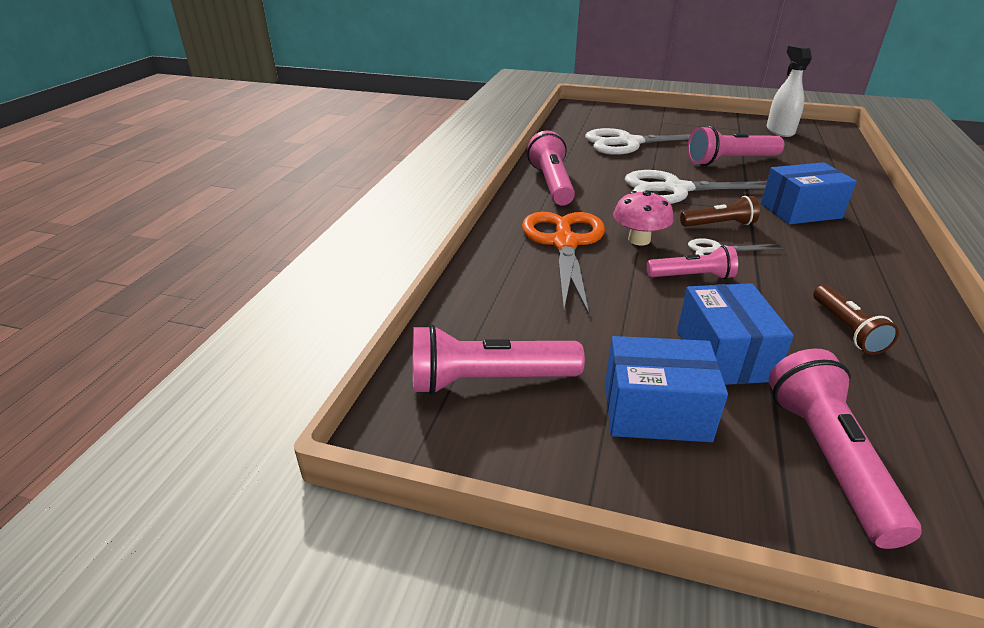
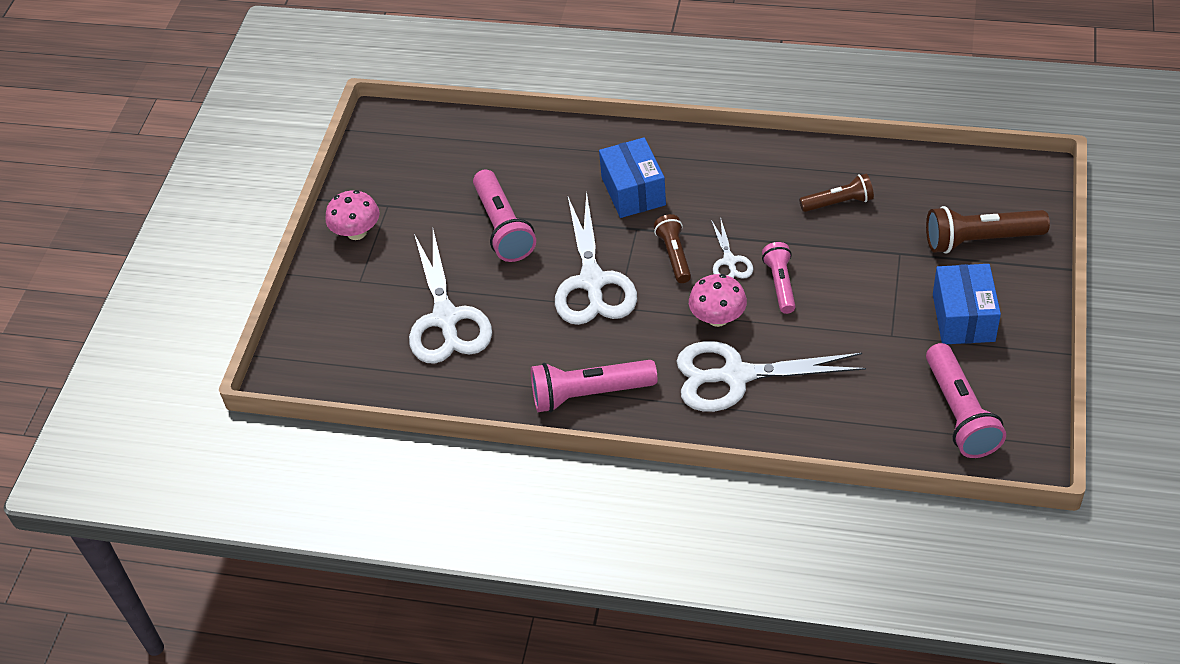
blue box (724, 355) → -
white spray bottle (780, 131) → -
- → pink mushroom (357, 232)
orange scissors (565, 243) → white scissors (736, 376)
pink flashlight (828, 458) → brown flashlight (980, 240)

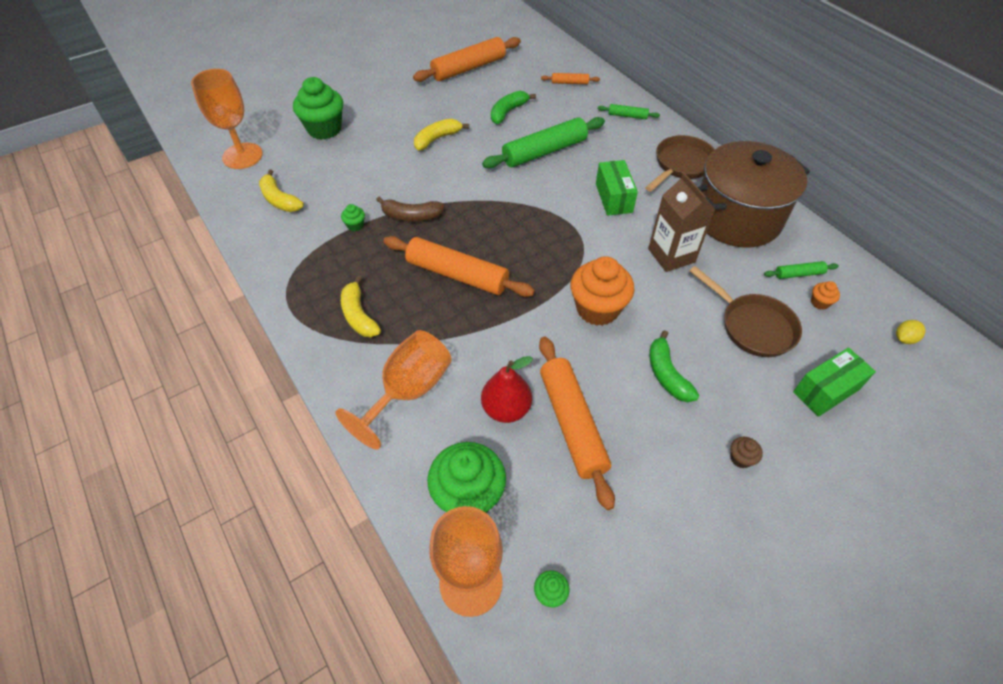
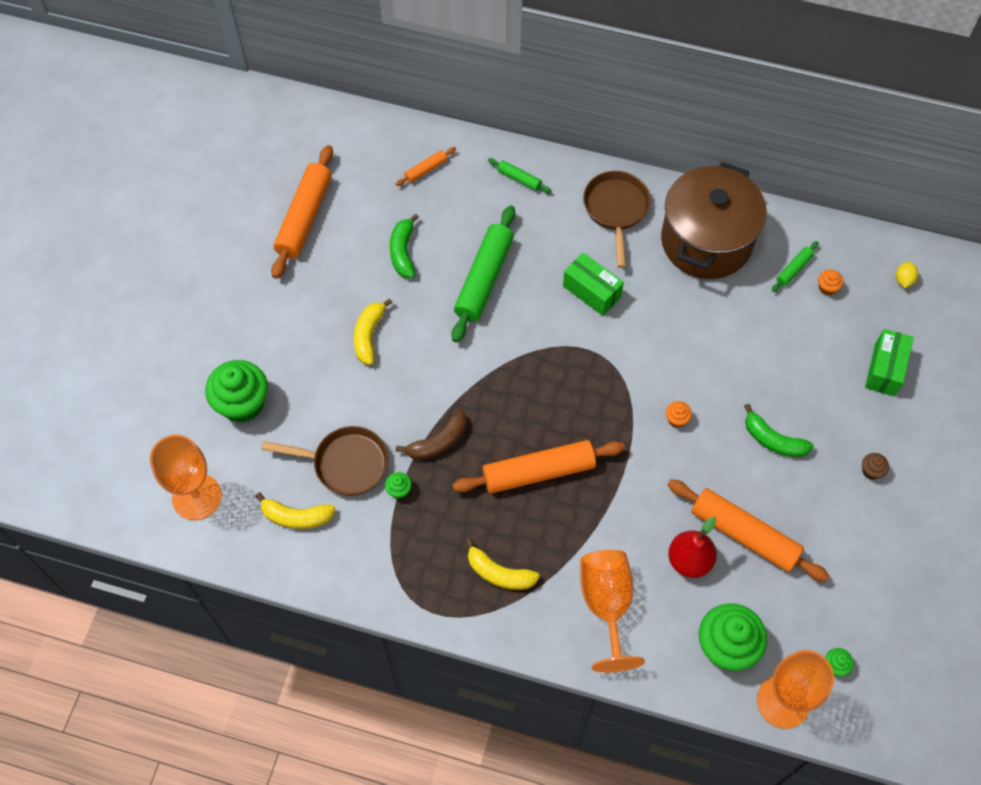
brown carton (671, 255) → -
brown pan (753, 326) → brown pan (345, 464), moved
green rolling pin (627, 116) → green rolling pin (519, 179), 60 degrees clockwise
orange cupcake (597, 309) → orange cupcake (676, 419), x0.42

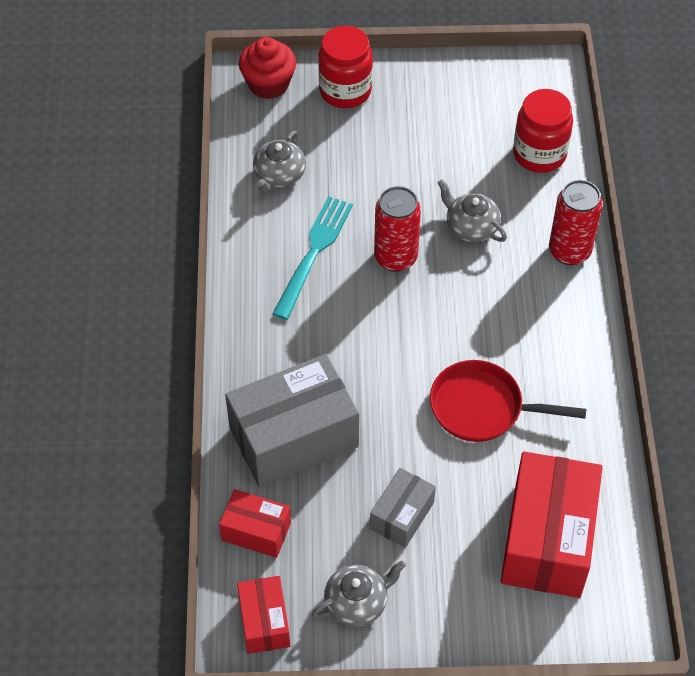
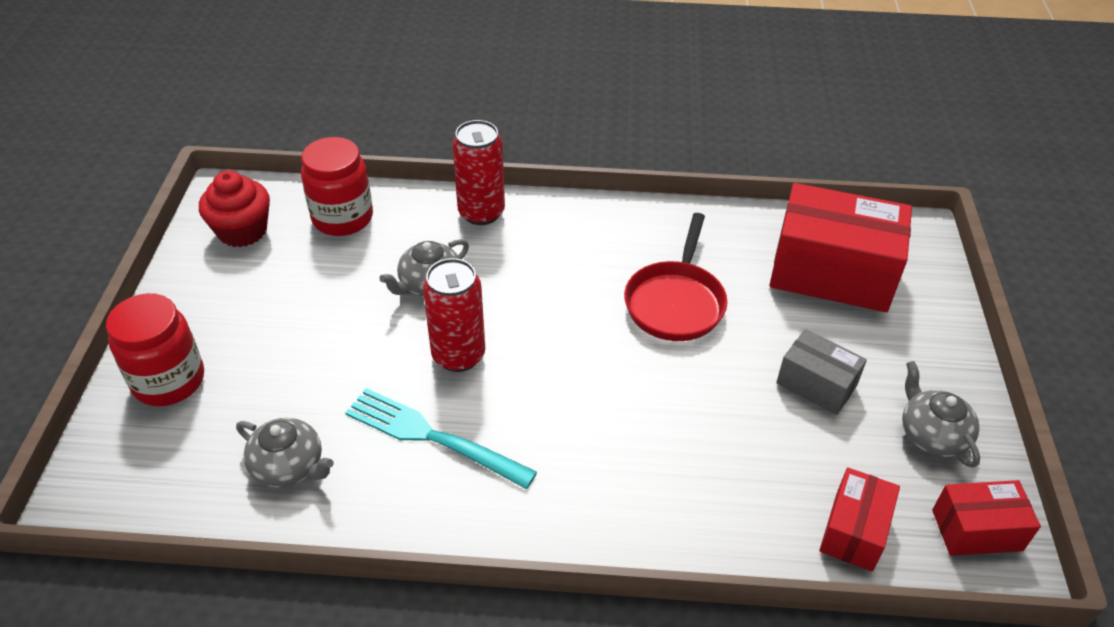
grey box (294, 437) → -
red cupcake (268, 84) → red cupcake (242, 231), moved

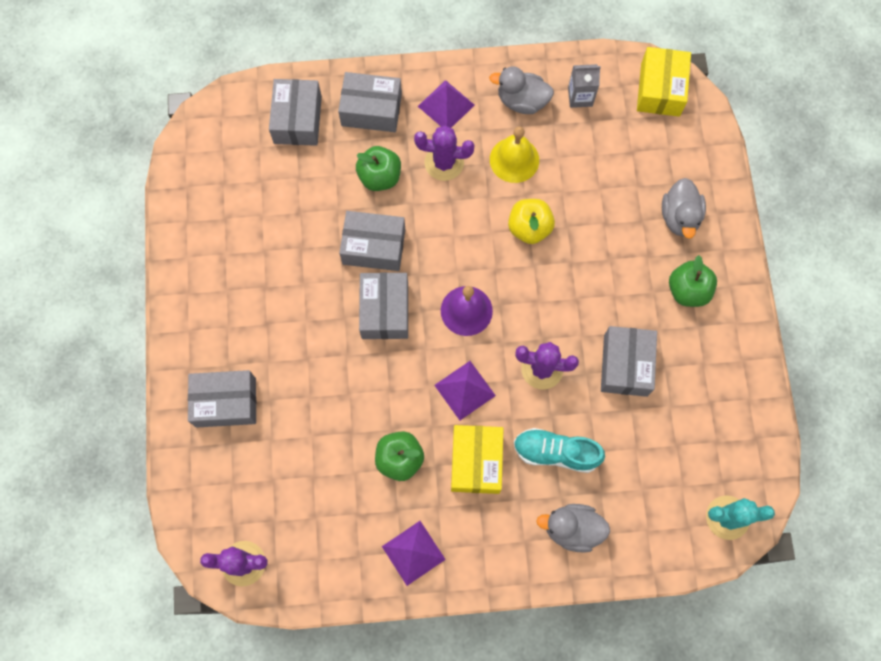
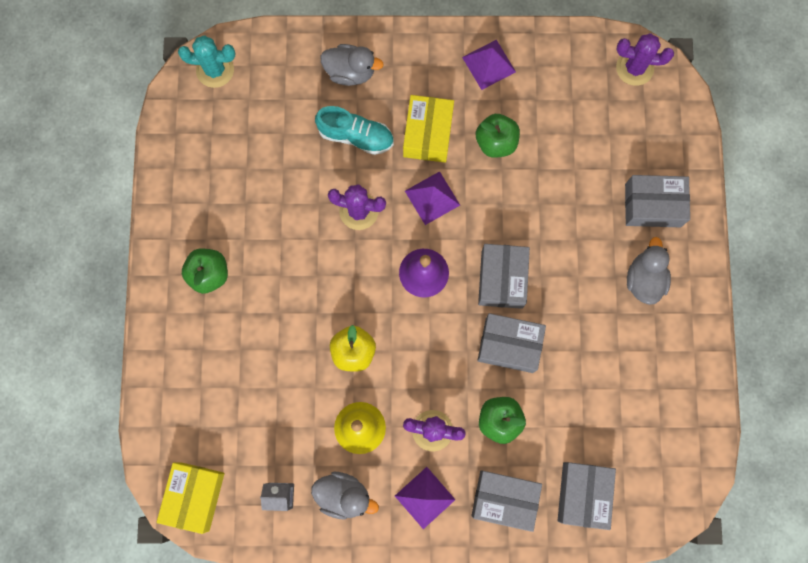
grey box (625, 365) → -
grey duck (679, 217) → grey duck (644, 279), moved

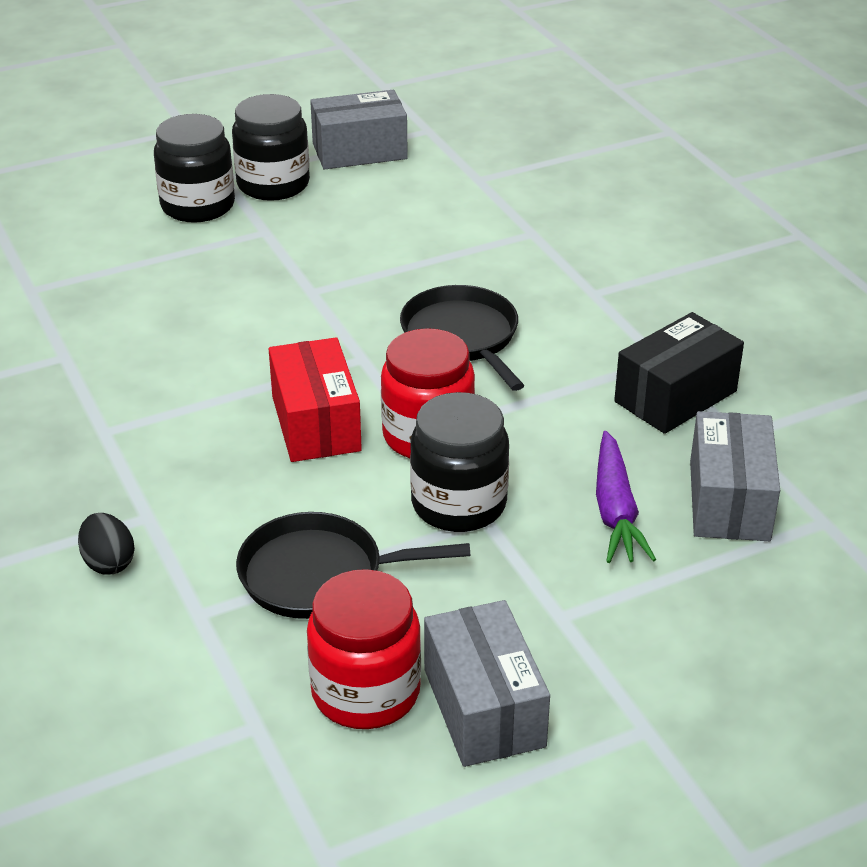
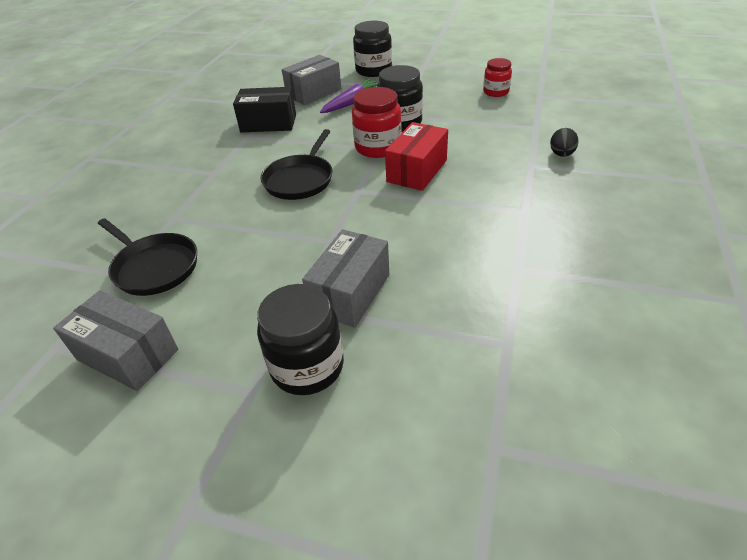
black jar (273, 184) → black jar (373, 70), moved
black pan (319, 575) → black pan (154, 267), moved
grey box (484, 707) → grey box (350, 293), moved
red jar (366, 692) → red jar (496, 92), x0.63

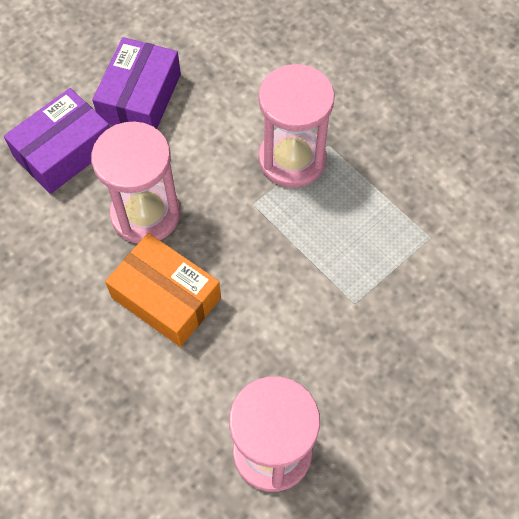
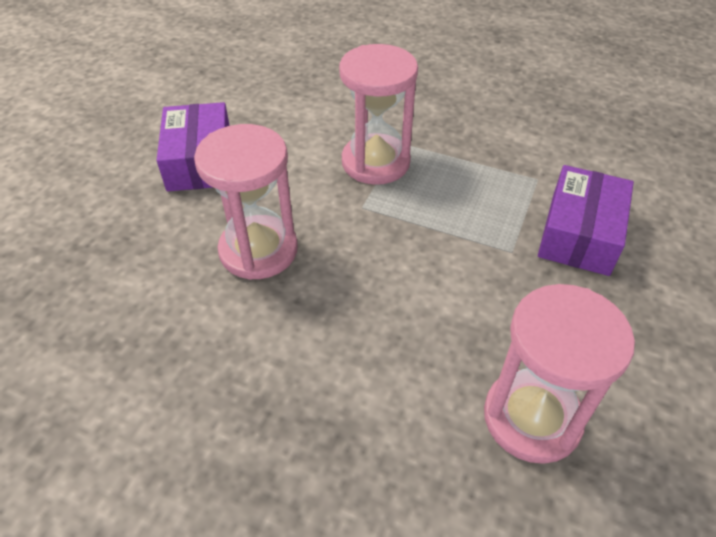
orange box (166, 298) → -
purple box (64, 151) → purple box (579, 234), moved

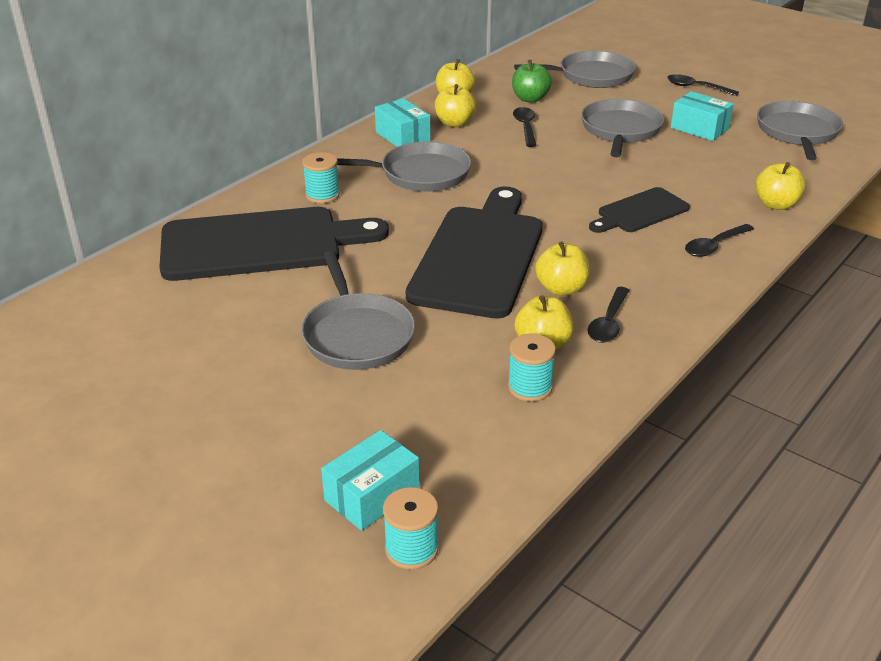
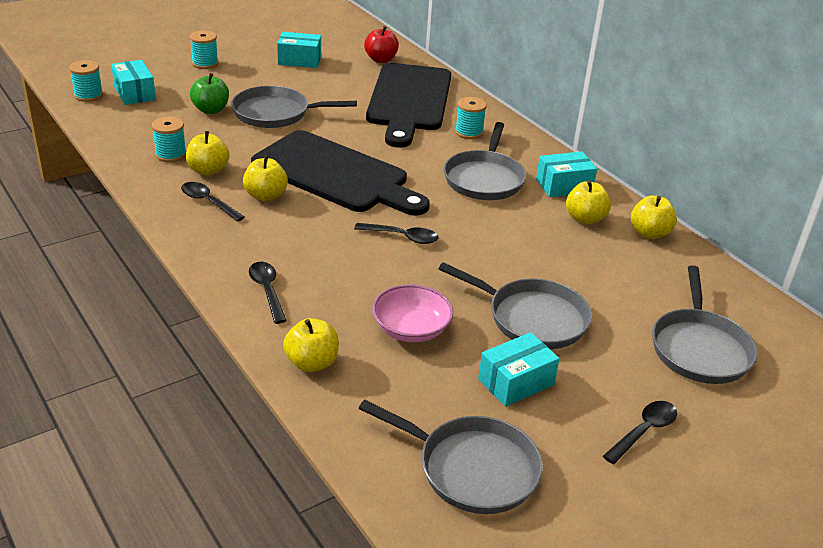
black cutting board (640, 212) → -
- → turquoise spool (205, 63)
- → turquoise box (299, 60)
- → red apple (381, 60)
- → pink bowl (411, 329)
green apple (530, 99) → green apple (211, 110), moved
black spoon (525, 127) → black spoon (402, 237), moved

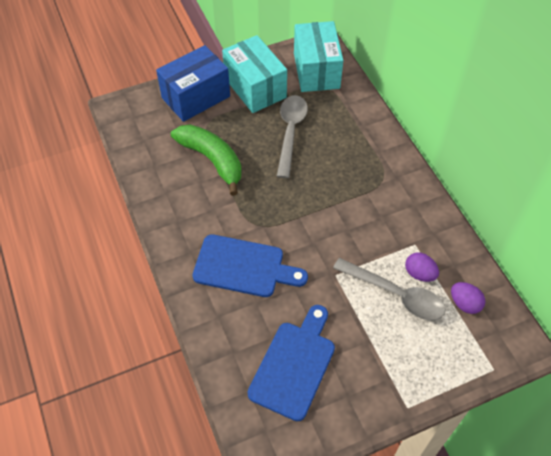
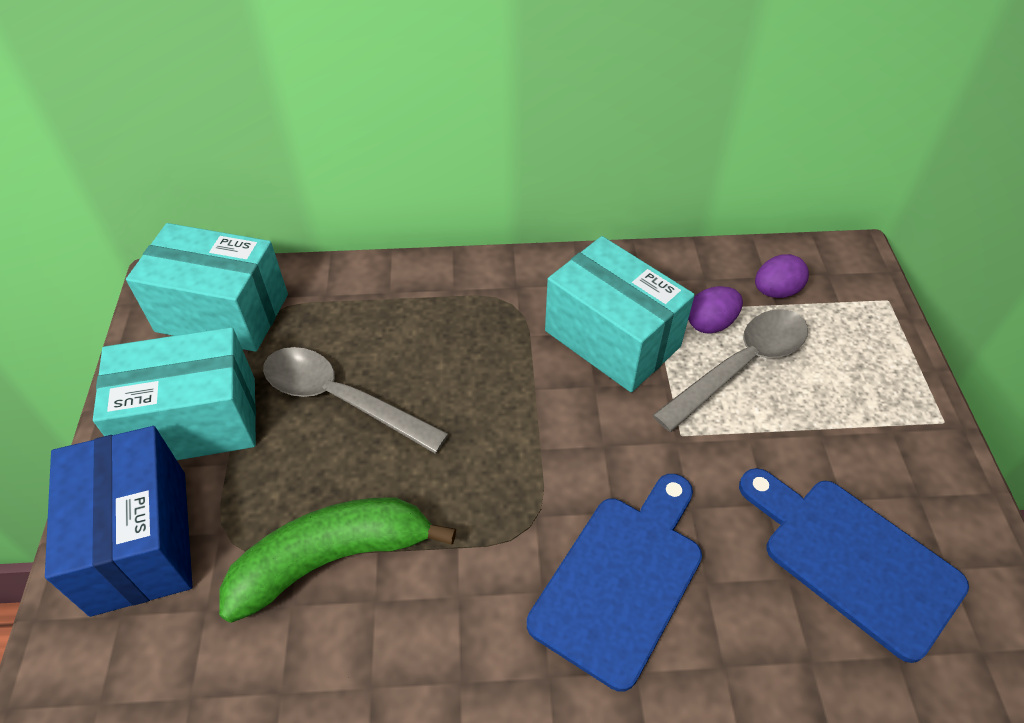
- → turquoise box (612, 338)

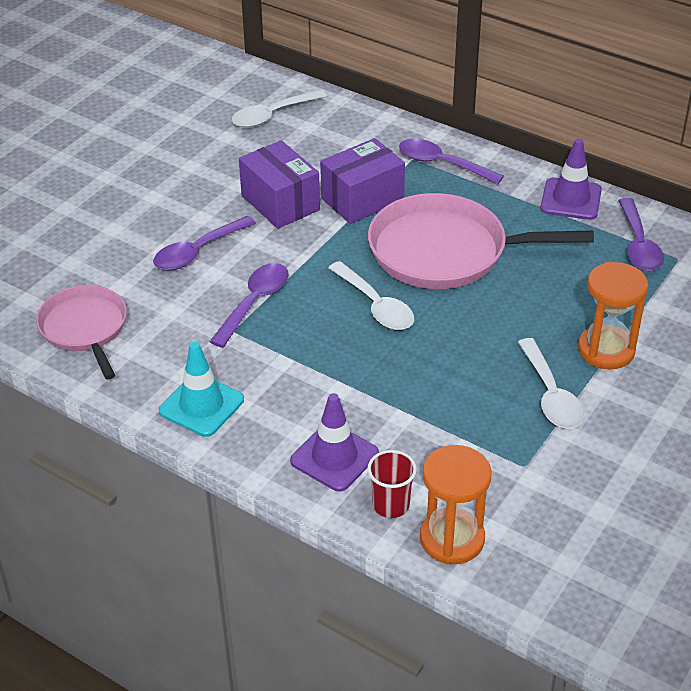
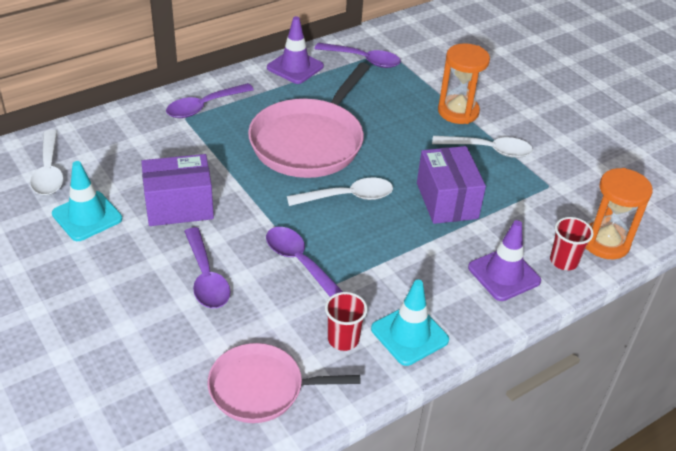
- → turquoise traffic cone (87, 216)
- → red cup (343, 339)
purple box (362, 199) → purple box (447, 200), moved

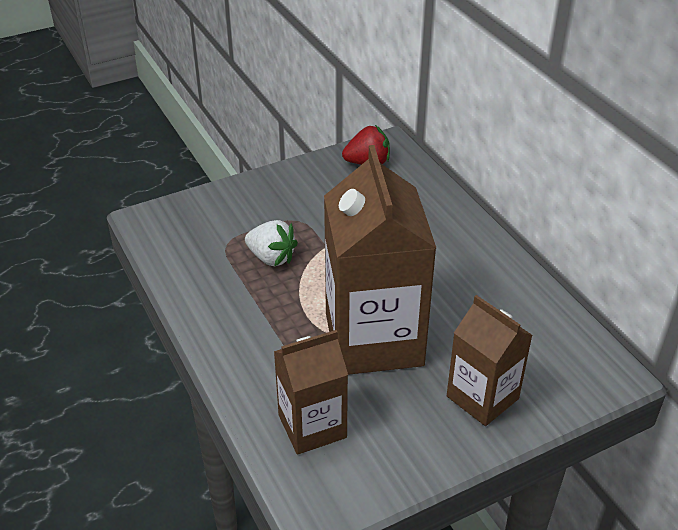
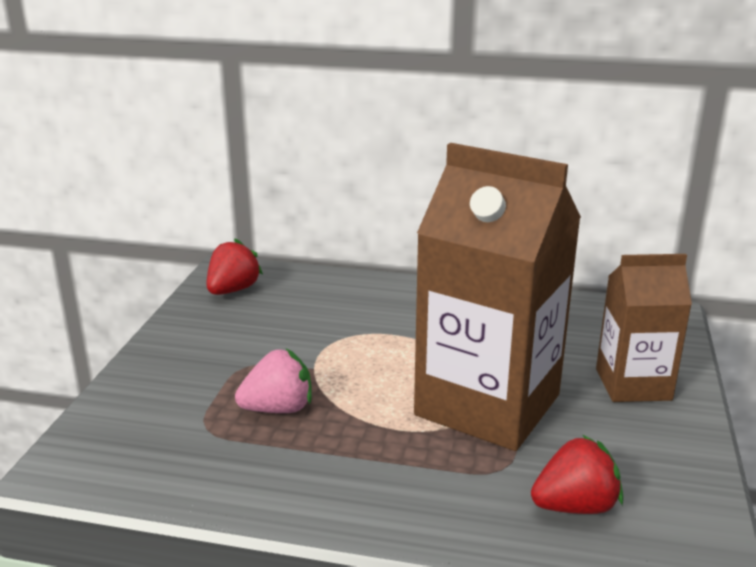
brown carton (312, 426) → red strawberry (575, 506)
white strawberry (271, 258) → pink strawberry (278, 409)

